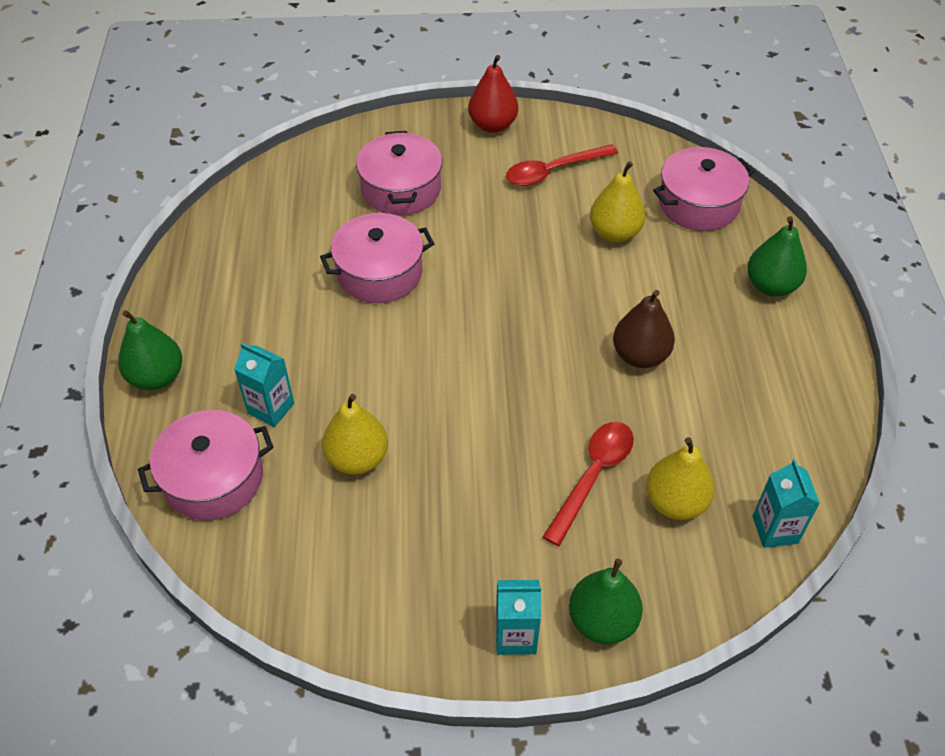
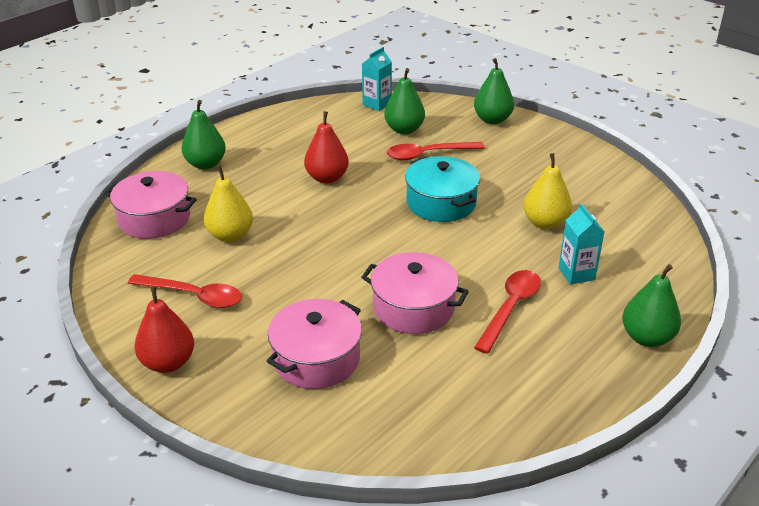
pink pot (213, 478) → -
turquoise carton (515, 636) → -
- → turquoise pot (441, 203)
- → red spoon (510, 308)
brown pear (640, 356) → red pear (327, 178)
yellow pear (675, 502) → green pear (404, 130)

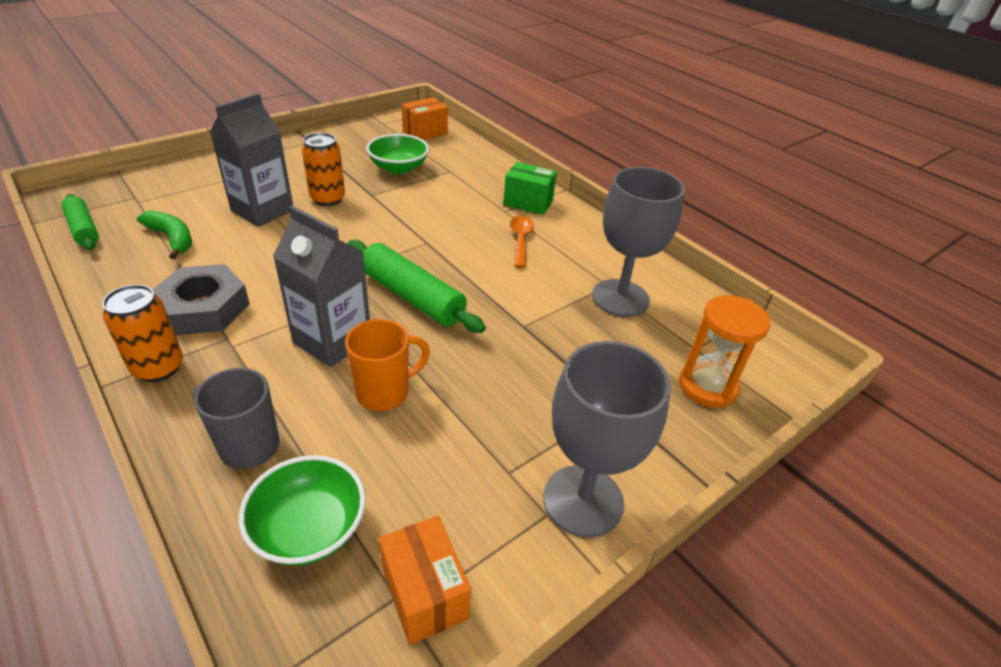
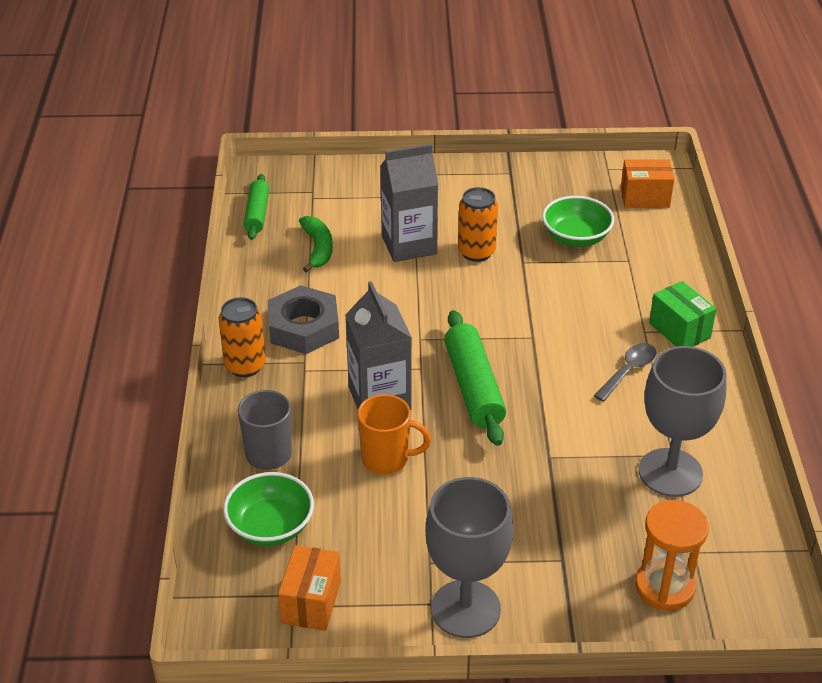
orange spoon (520, 240) → grey spoon (628, 371)

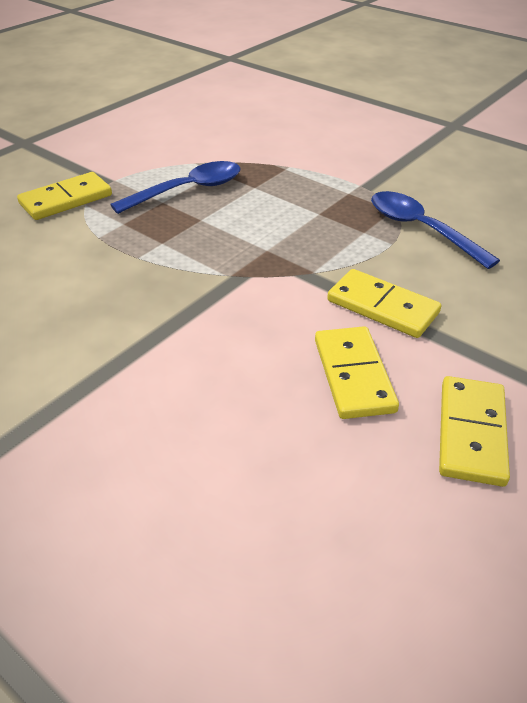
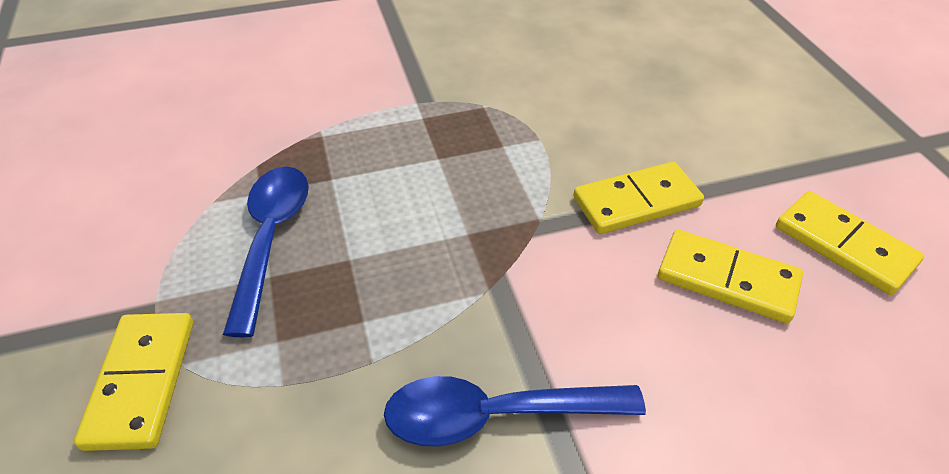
blue spoon (421, 229) → blue spoon (496, 415), moved

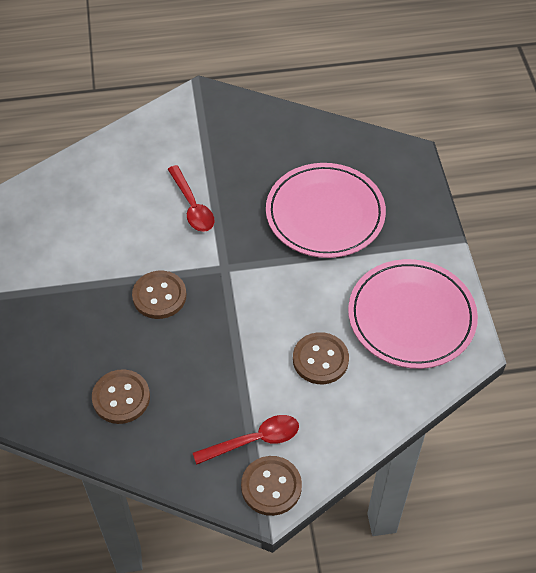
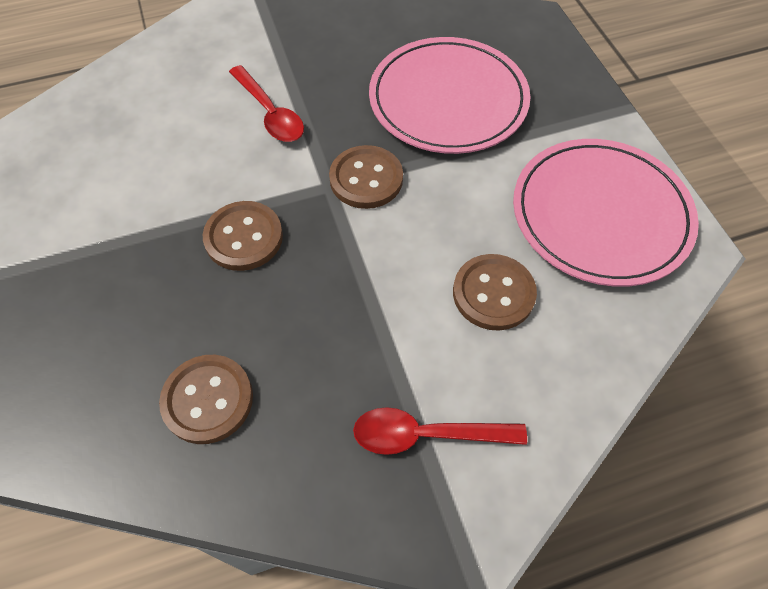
brown button (271, 486) → brown button (366, 179), moved
red spoon (254, 440) → red spoon (426, 435), 150 degrees counterclockwise

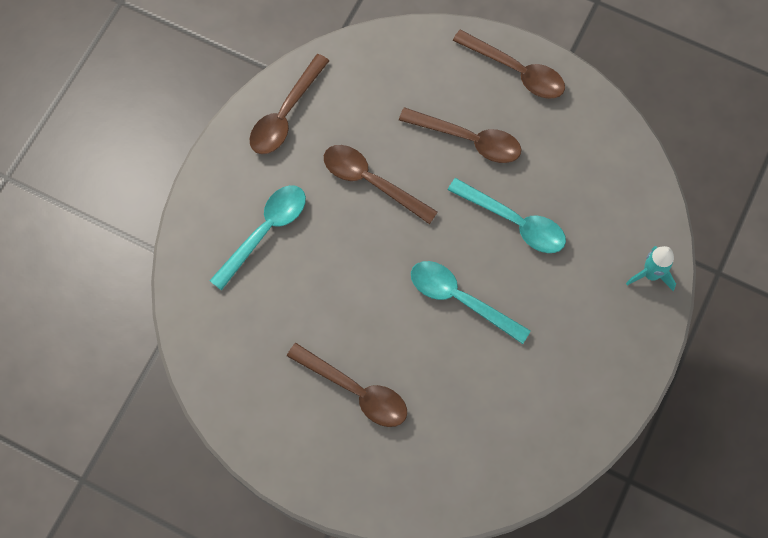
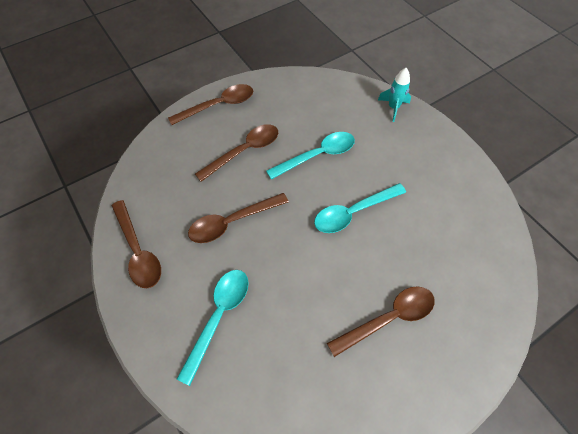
turquoise spoon (265, 231) → turquoise spoon (219, 316), 45 degrees clockwise

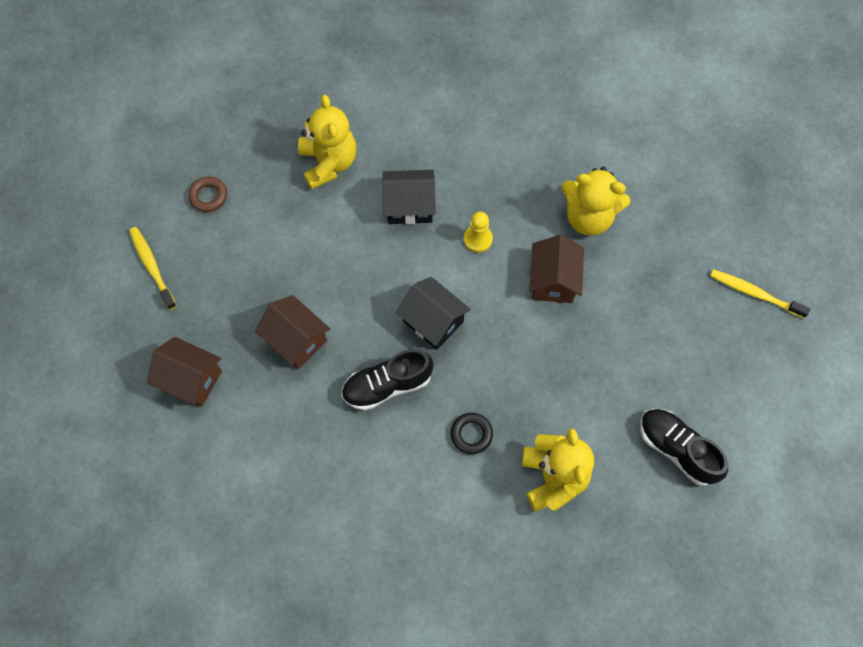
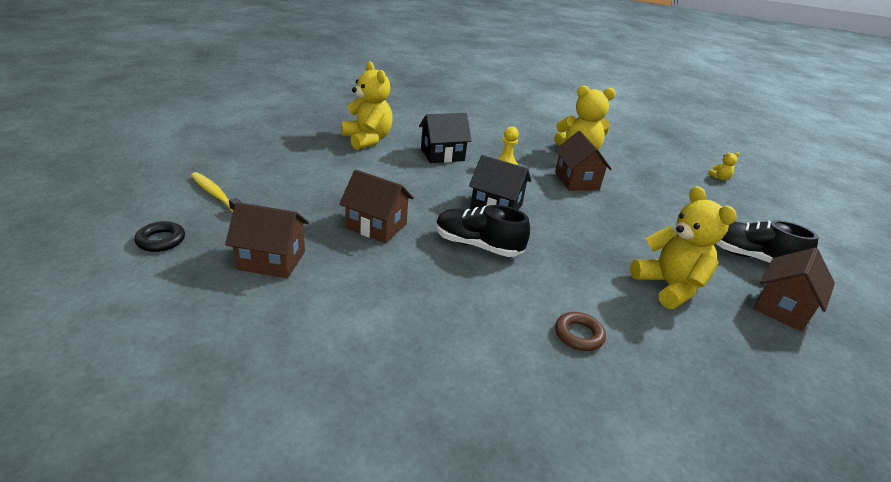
- → brown house (782, 308)
brown ring (208, 196) → brown ring (578, 335), moved
black ring (471, 434) → black ring (161, 240), moved
yellow toothbrush (754, 293) → yellow teddy bear (719, 178)
black shoe (387, 385) → black shoe (477, 245), 60 degrees clockwise

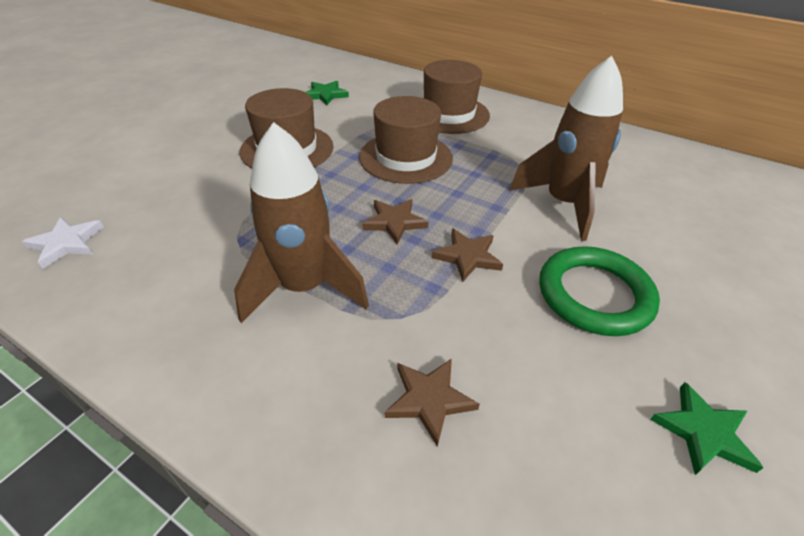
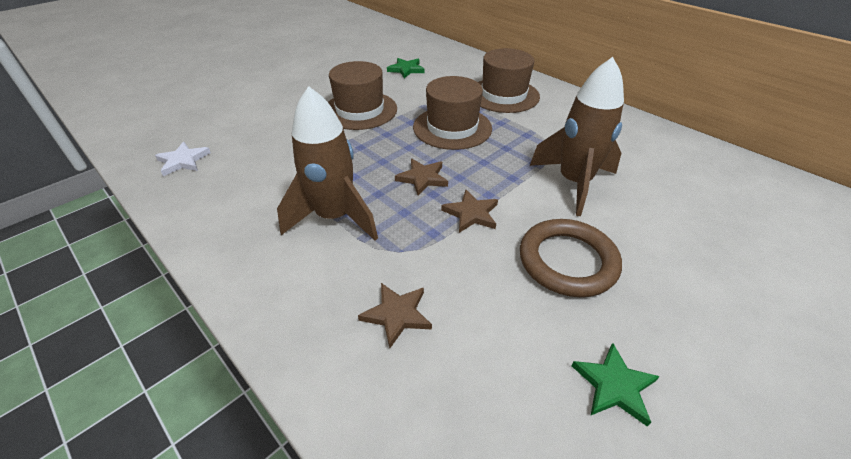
green ring (594, 295) → brown ring (567, 261)

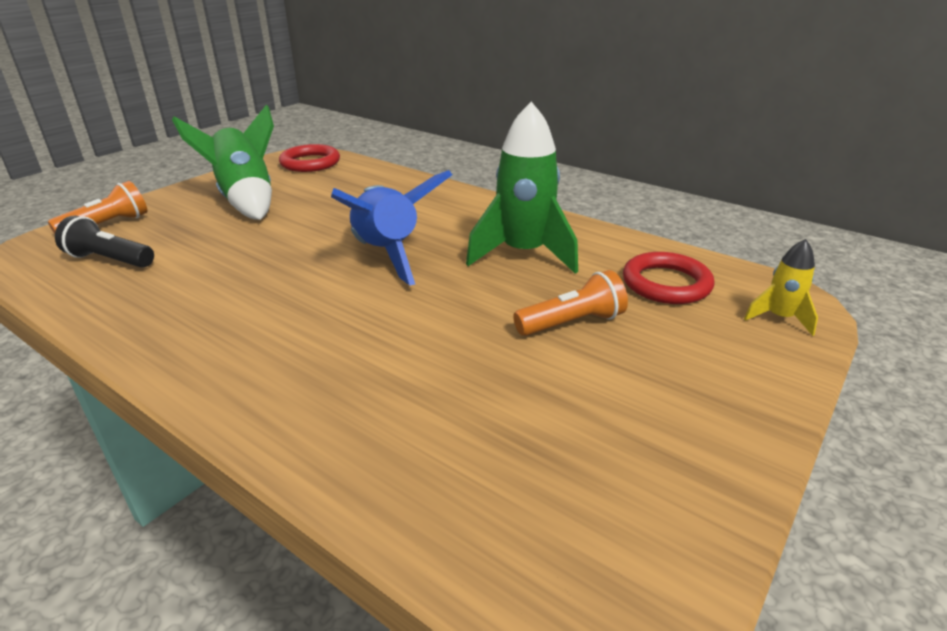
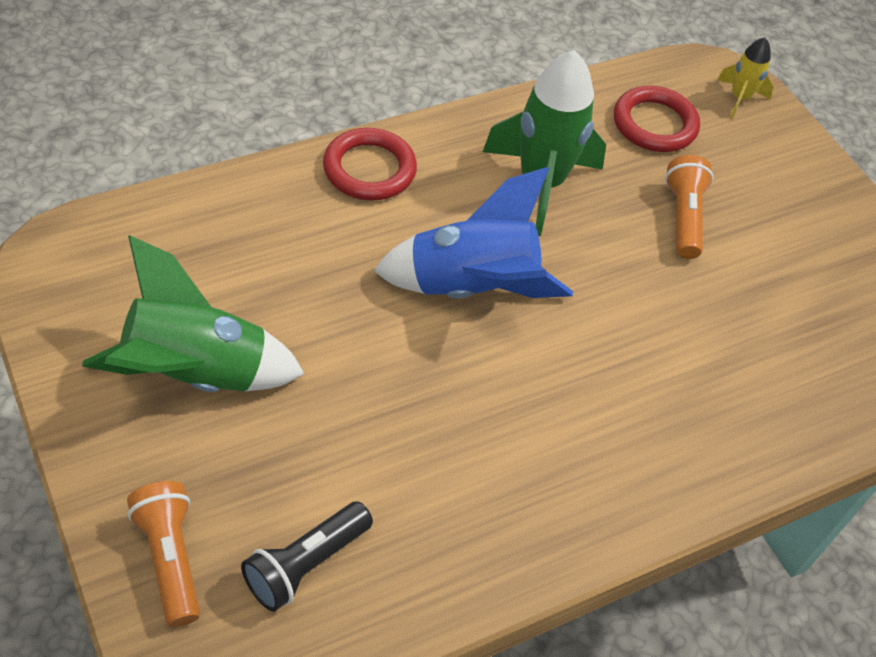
red ring (310, 163) → red ring (369, 169), moved

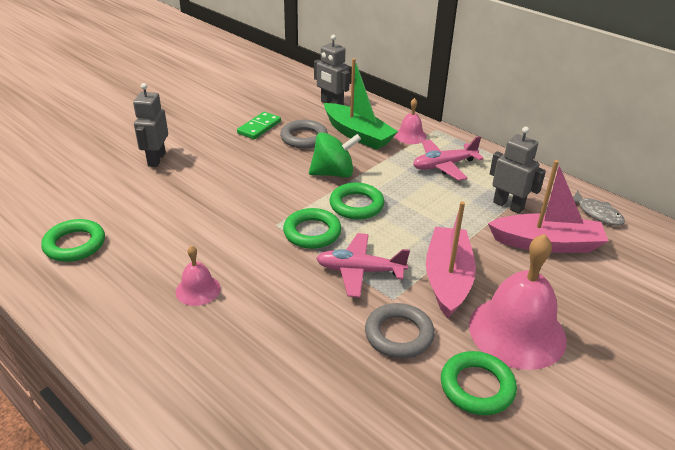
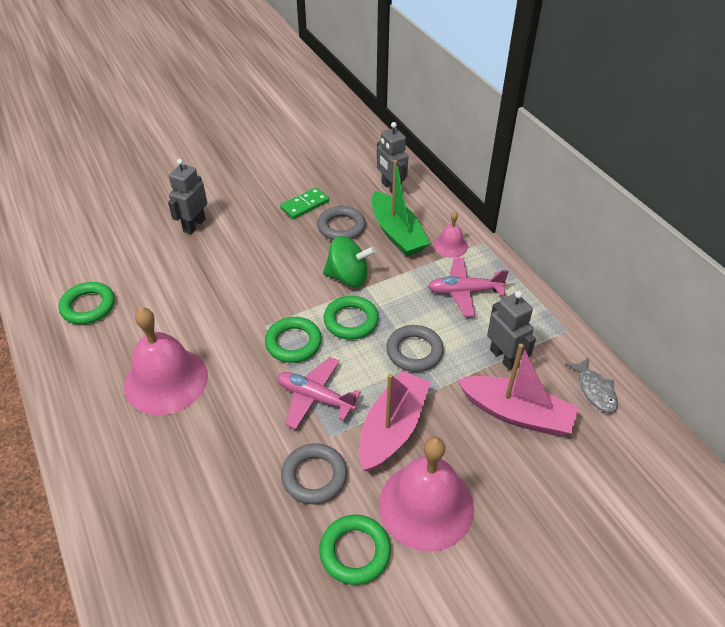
- → grey ring (414, 351)
pink bell (198, 290) → pink bell (166, 380), x2.04

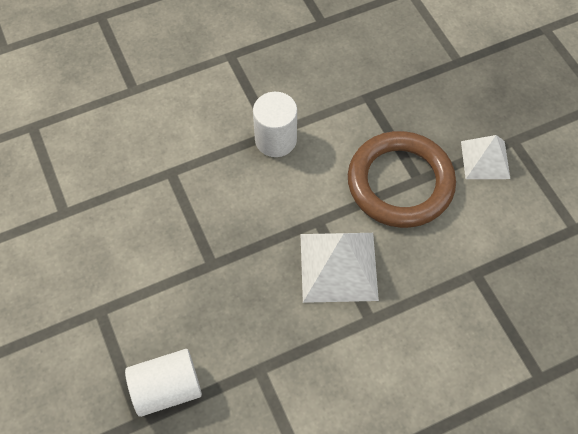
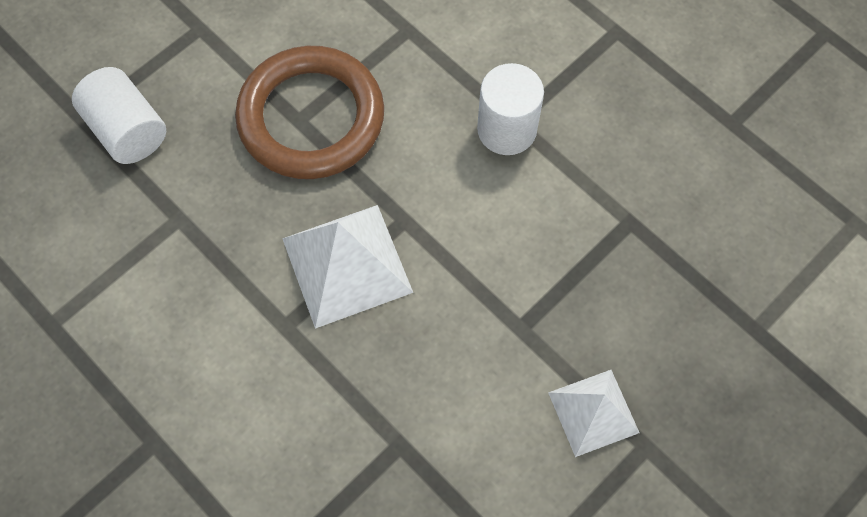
brown ring (400, 183) → brown ring (311, 118), moved

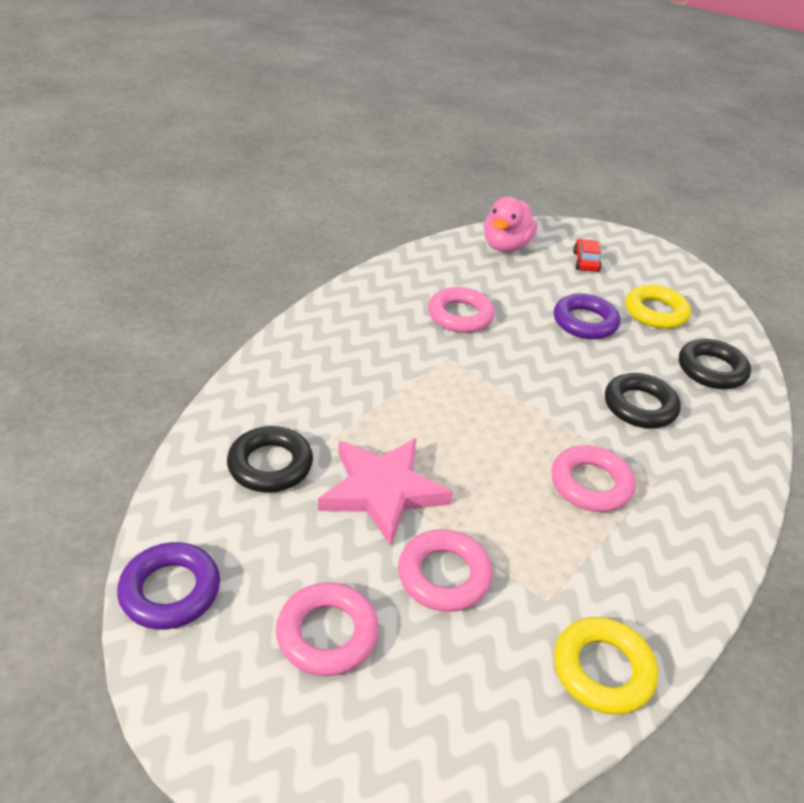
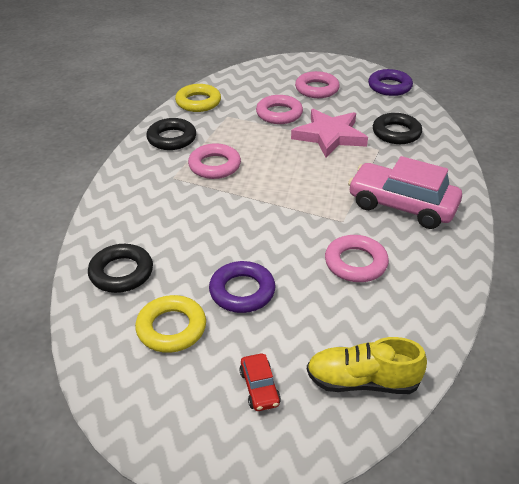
- → pink car (402, 206)
black ring (640, 406) → black ring (172, 138), moved
pink duck (505, 246) → yellow shoe (362, 381)

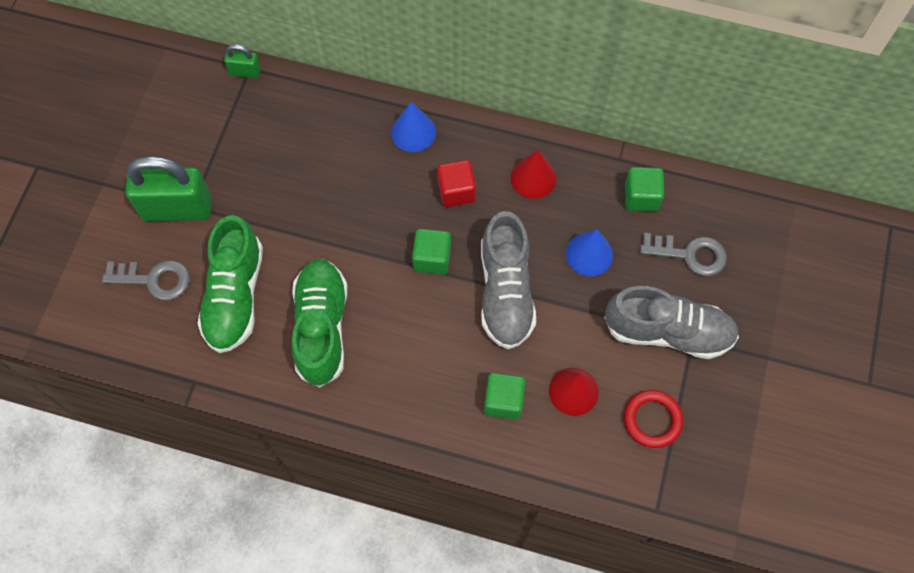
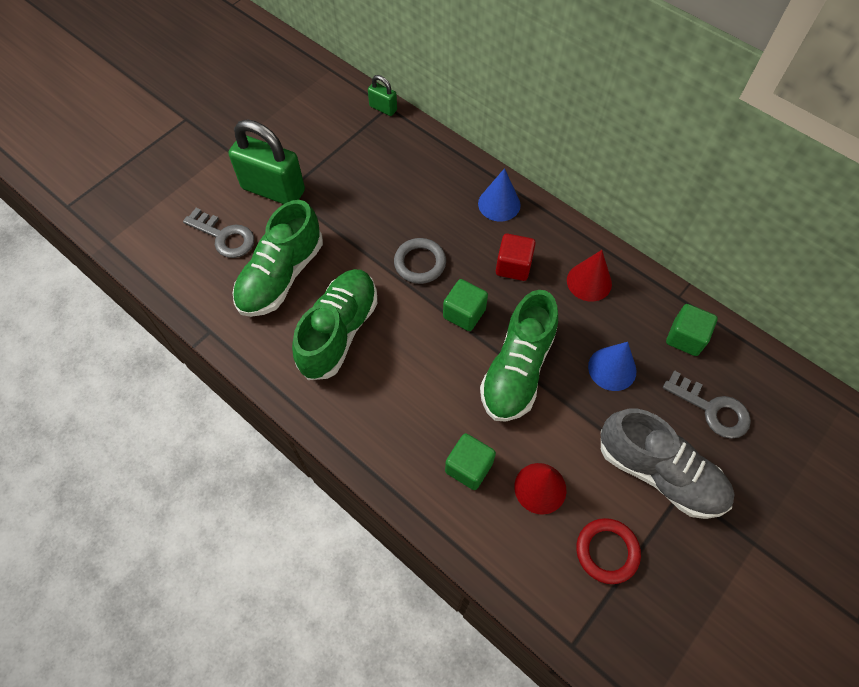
- → grey ring (420, 263)
grey shoe (505, 292) → green shoe (517, 369)

